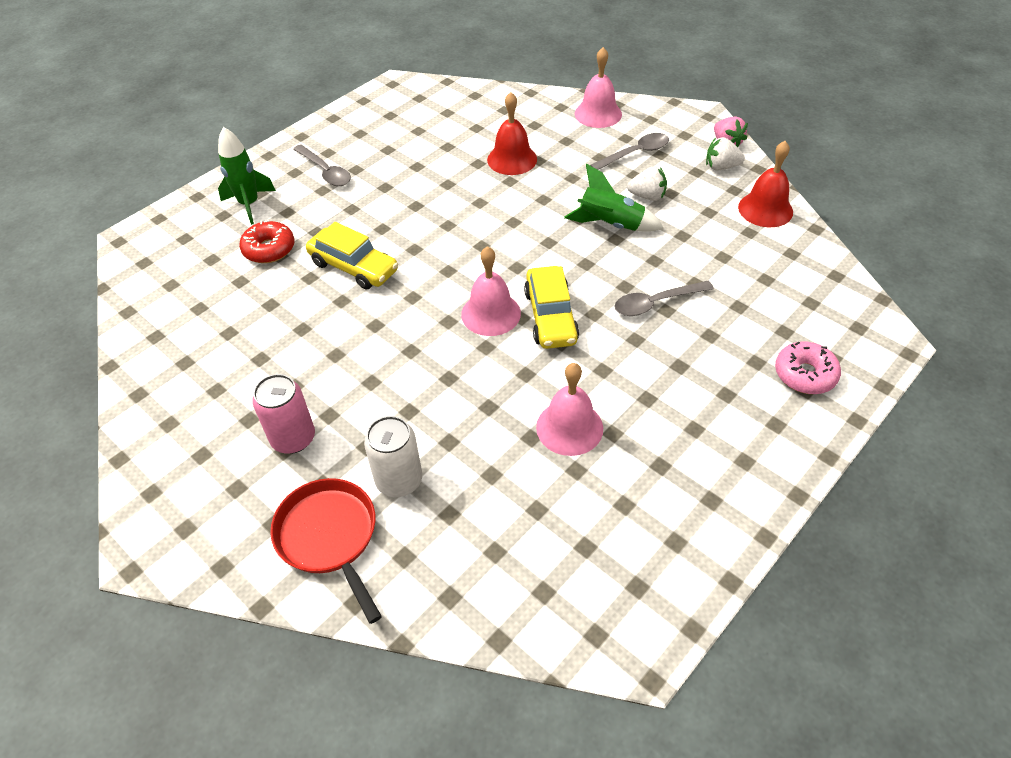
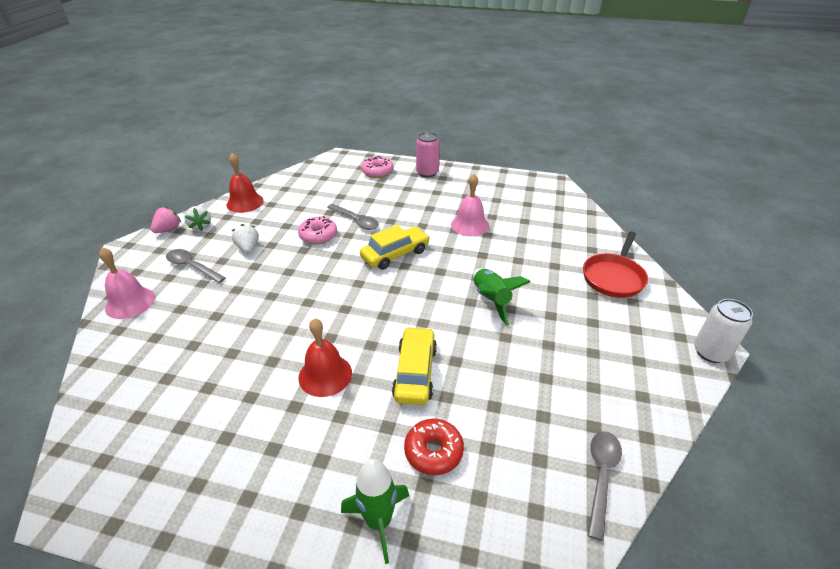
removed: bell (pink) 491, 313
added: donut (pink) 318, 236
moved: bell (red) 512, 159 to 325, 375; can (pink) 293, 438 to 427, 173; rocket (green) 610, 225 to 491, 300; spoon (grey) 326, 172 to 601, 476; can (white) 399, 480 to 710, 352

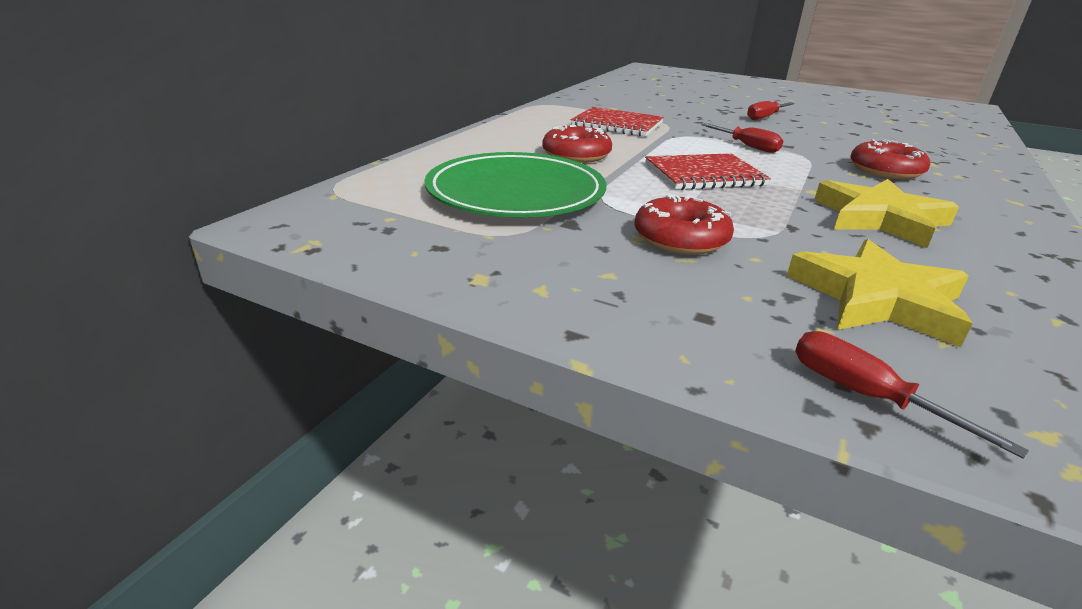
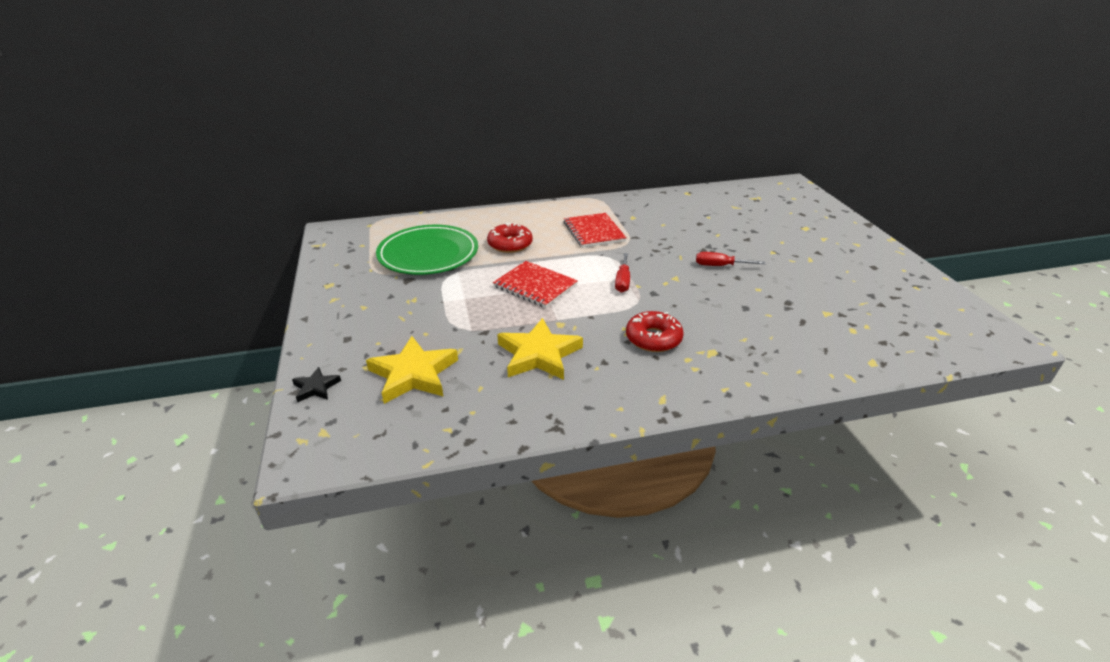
removed: donut (red) 680, 238
replaced: screwdriver (red) 866, 396 to star (black) 316, 387

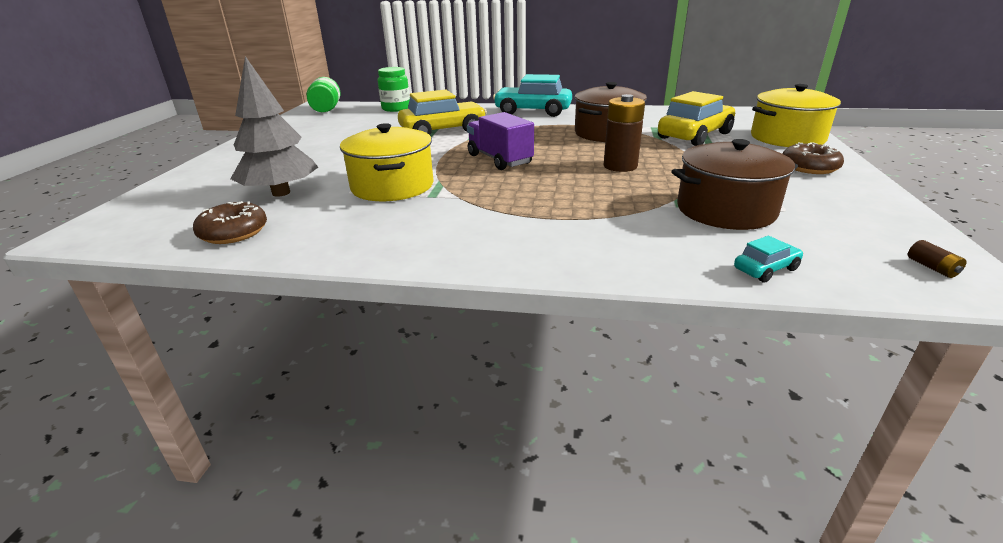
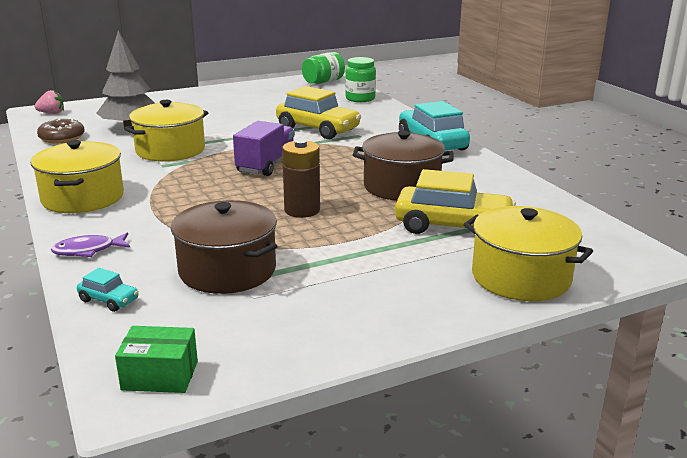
removed: donut (brown) 809, 167
added: pot (yellow) 82, 198; strawberry (pink) 52, 113; fish (purple) 88, 250
replaced: battery (brown) 932, 268 to box (green) 160, 375

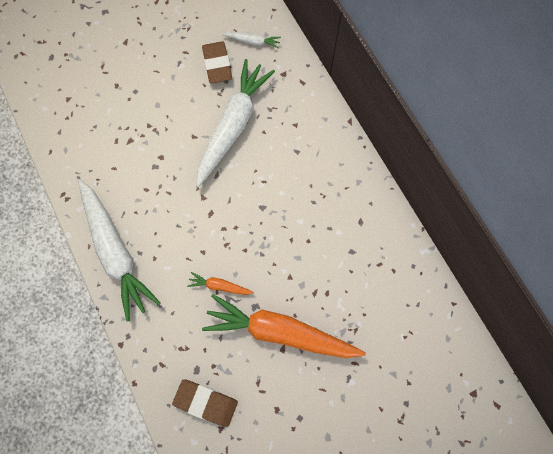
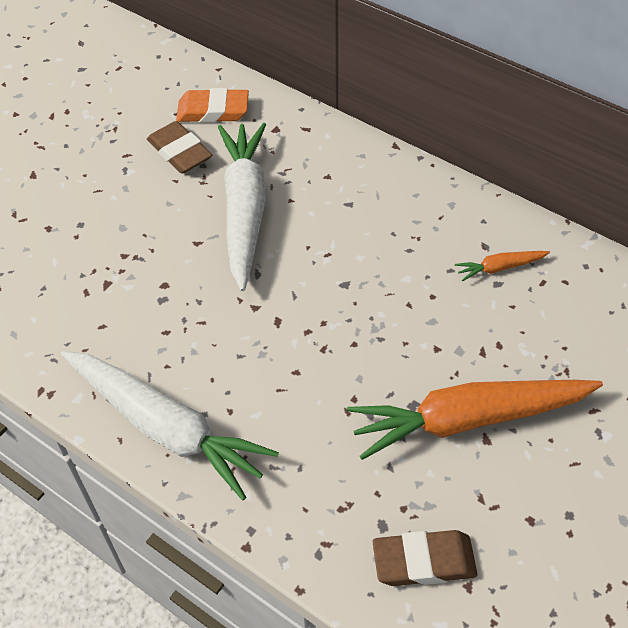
moved: carrot (orange) 220, 286 to 499, 267
replaced: carrot (white) 253, 42 to eraser (orange) 213, 111

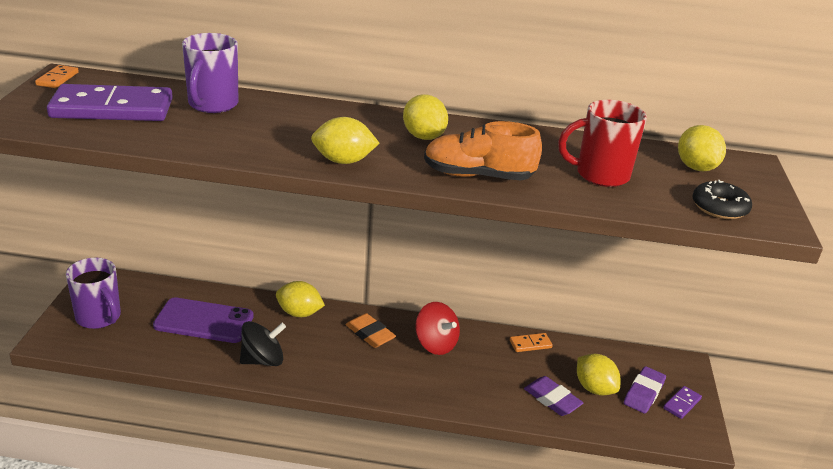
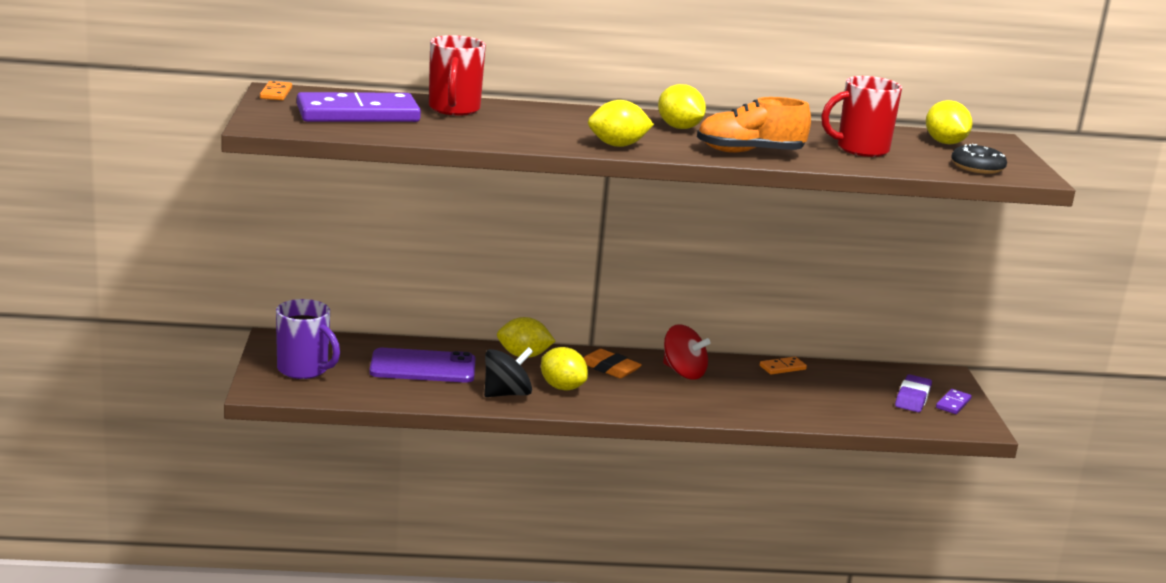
removed: eraser (purple) 552, 399
moved: lemon (yellow) 594, 388 to 562, 387
recoloured: mug (purple) 212, 105 to mug (red) 454, 109

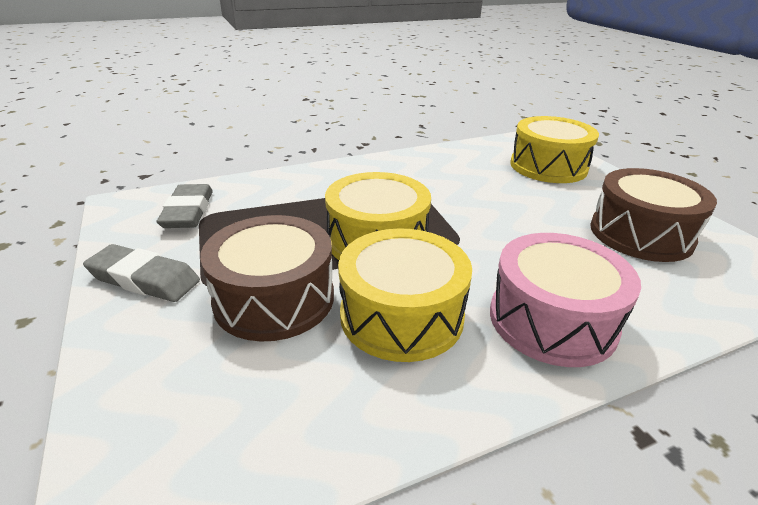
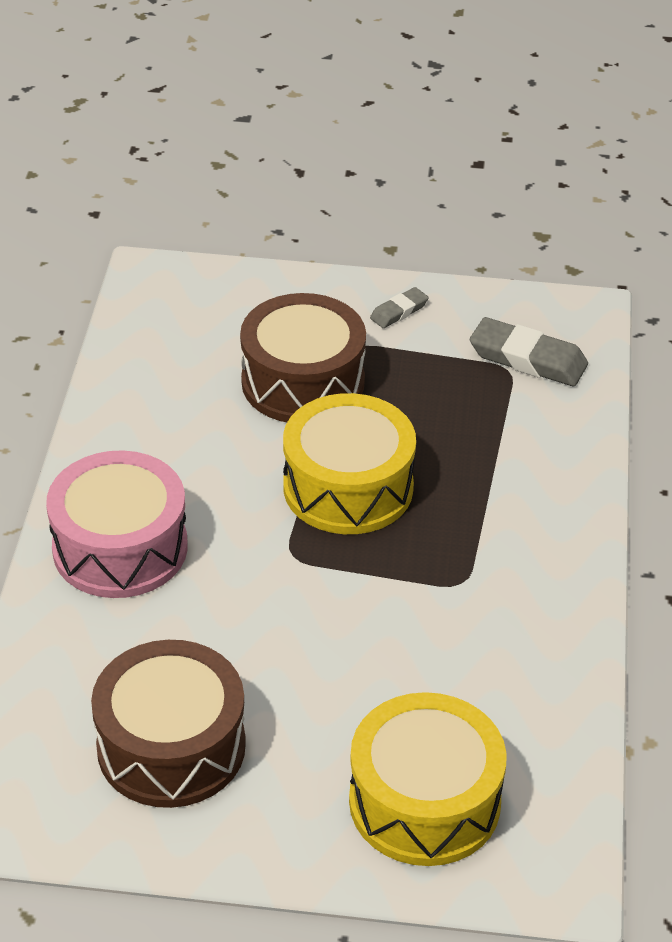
removed: drum (yellow) 401, 315
resized: eraser (grey) 144, 279 = 399, 311 x0.54

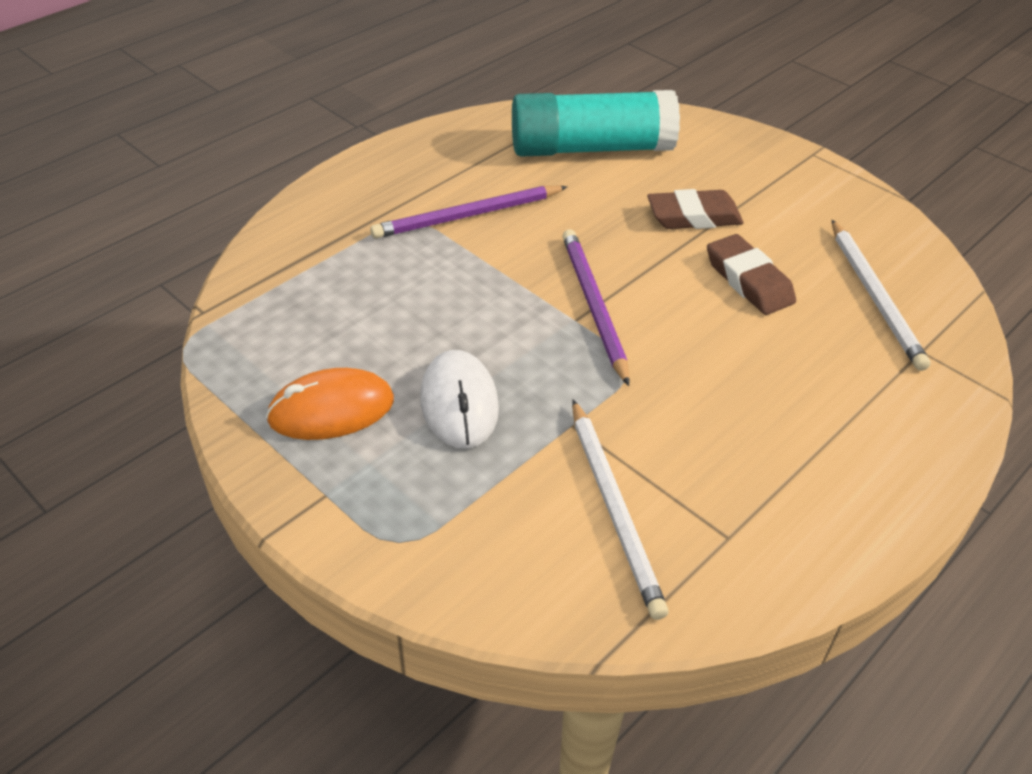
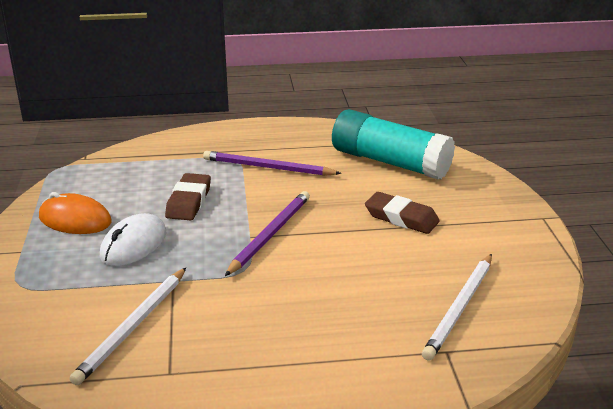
moved: eraser (brown) 748, 281 to 189, 201

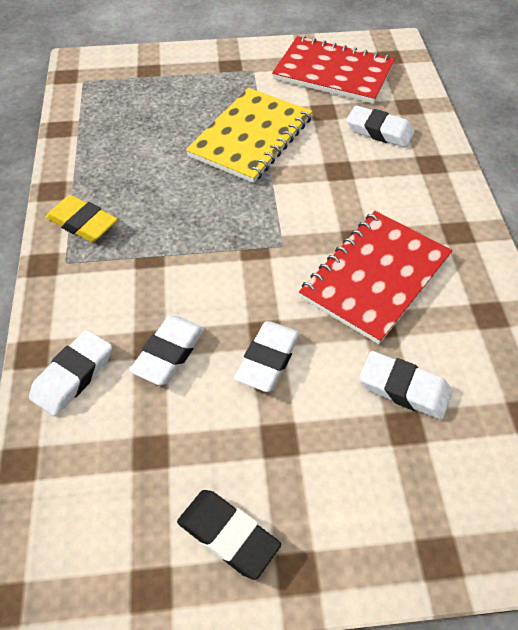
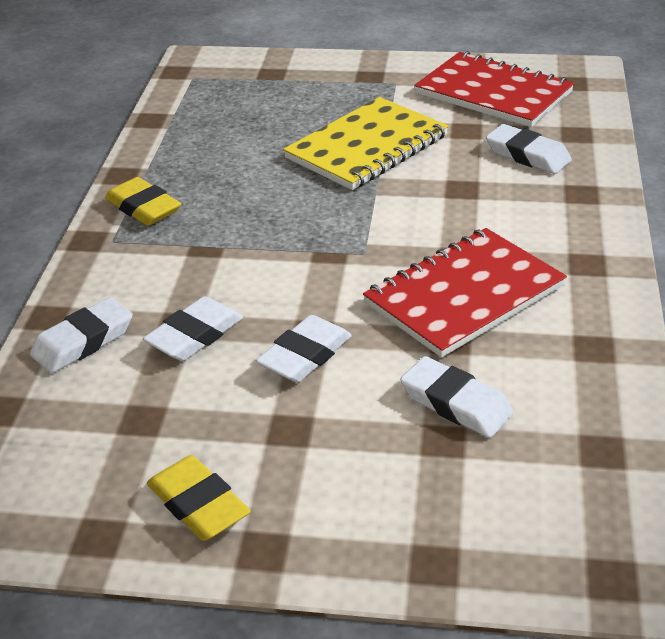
recoloured: eraser (black) 228, 535 to eraser (yellow) 198, 504

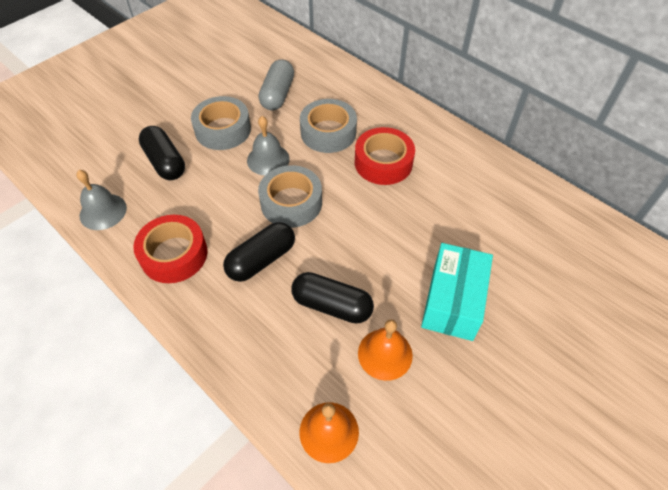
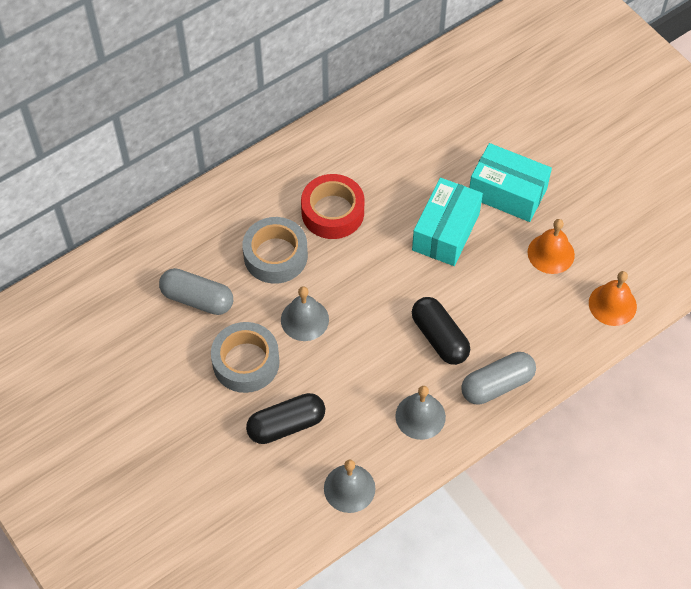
removed: tape (grey) 291, 203; capsule (black) 332, 305
added: box (turquoise) 446, 232; capsule (grey) 497, 385
replaced: tape (red) 174, 254 to bell (grey) 420, 416

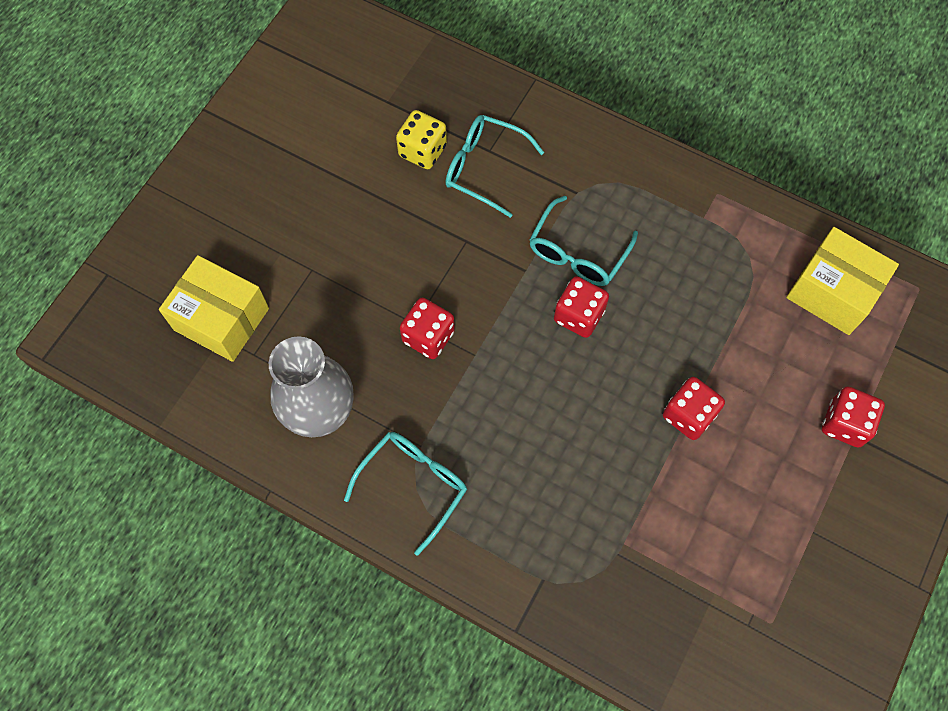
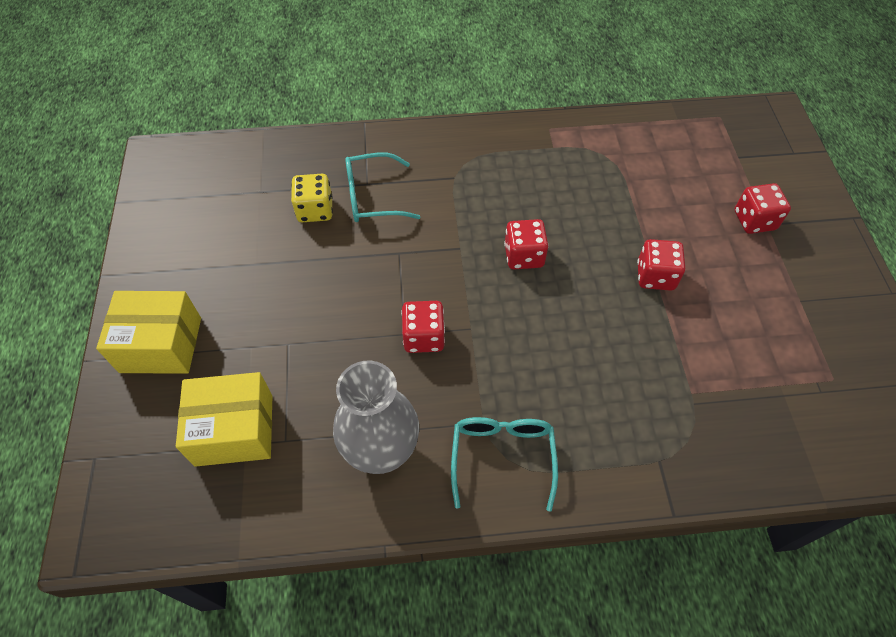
removed: glasses (turquoise) 577, 253
moved: box (yellow) 832, 292 to 161, 345

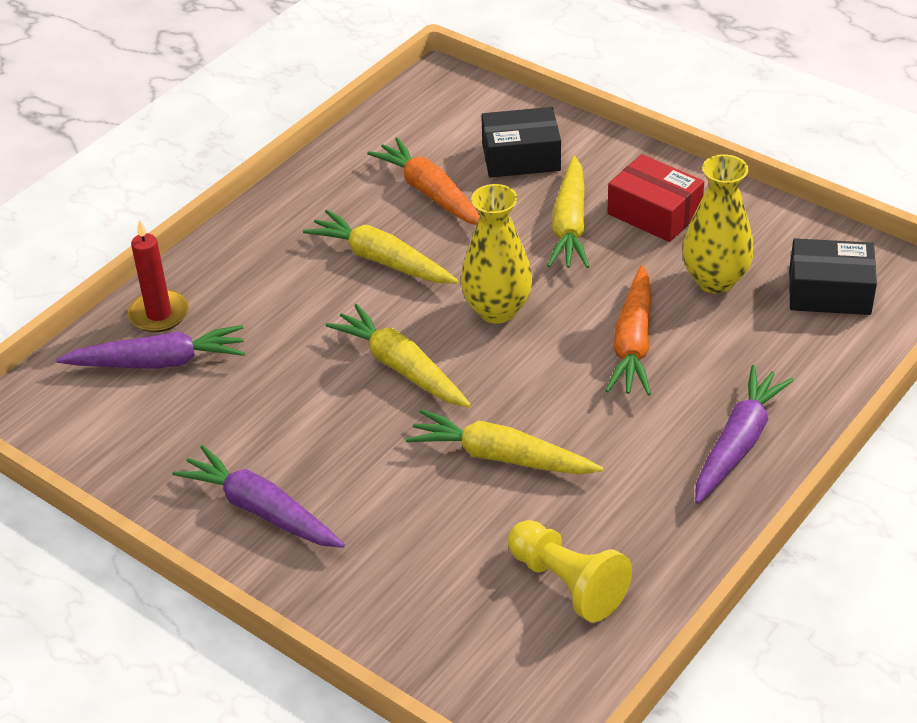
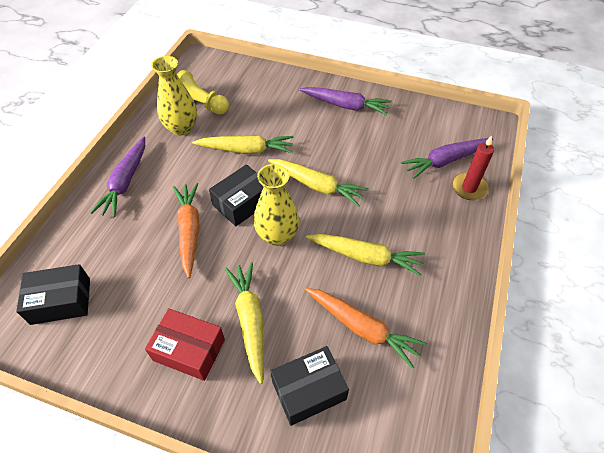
added: box (black) 242, 203
moved: vase (yellow) 715, 280 to 181, 128

